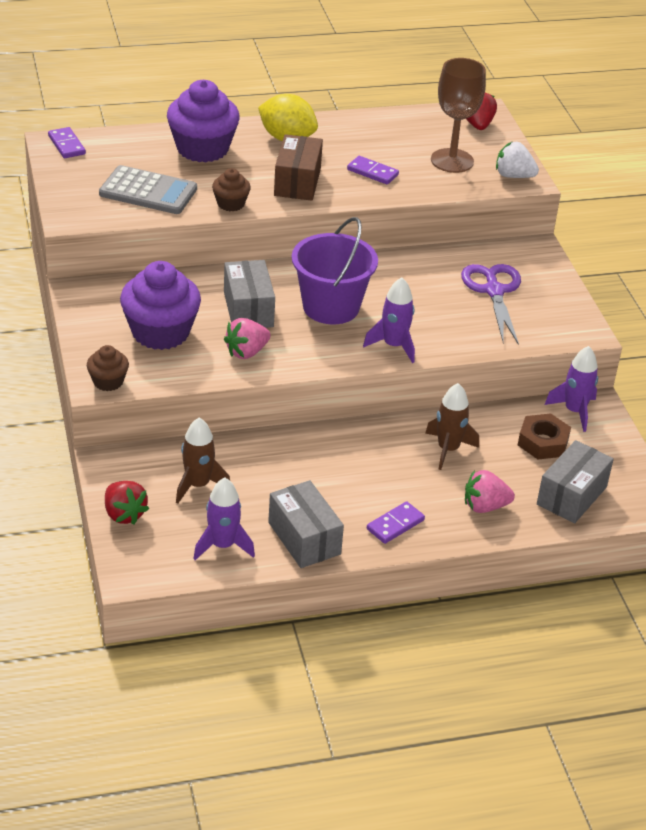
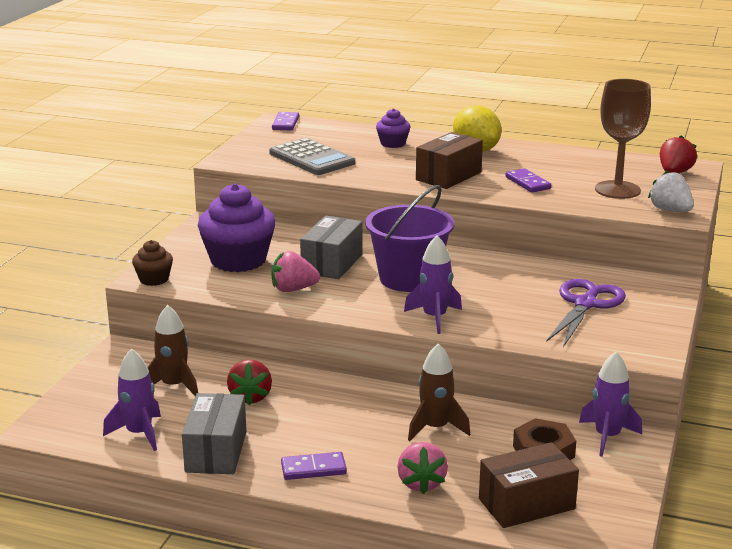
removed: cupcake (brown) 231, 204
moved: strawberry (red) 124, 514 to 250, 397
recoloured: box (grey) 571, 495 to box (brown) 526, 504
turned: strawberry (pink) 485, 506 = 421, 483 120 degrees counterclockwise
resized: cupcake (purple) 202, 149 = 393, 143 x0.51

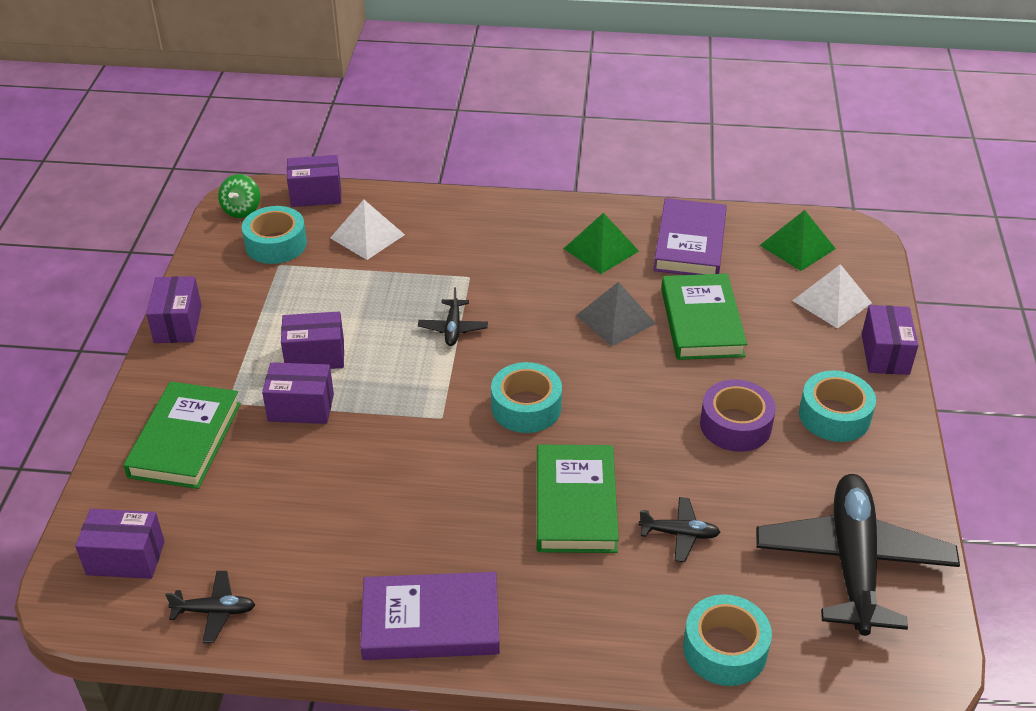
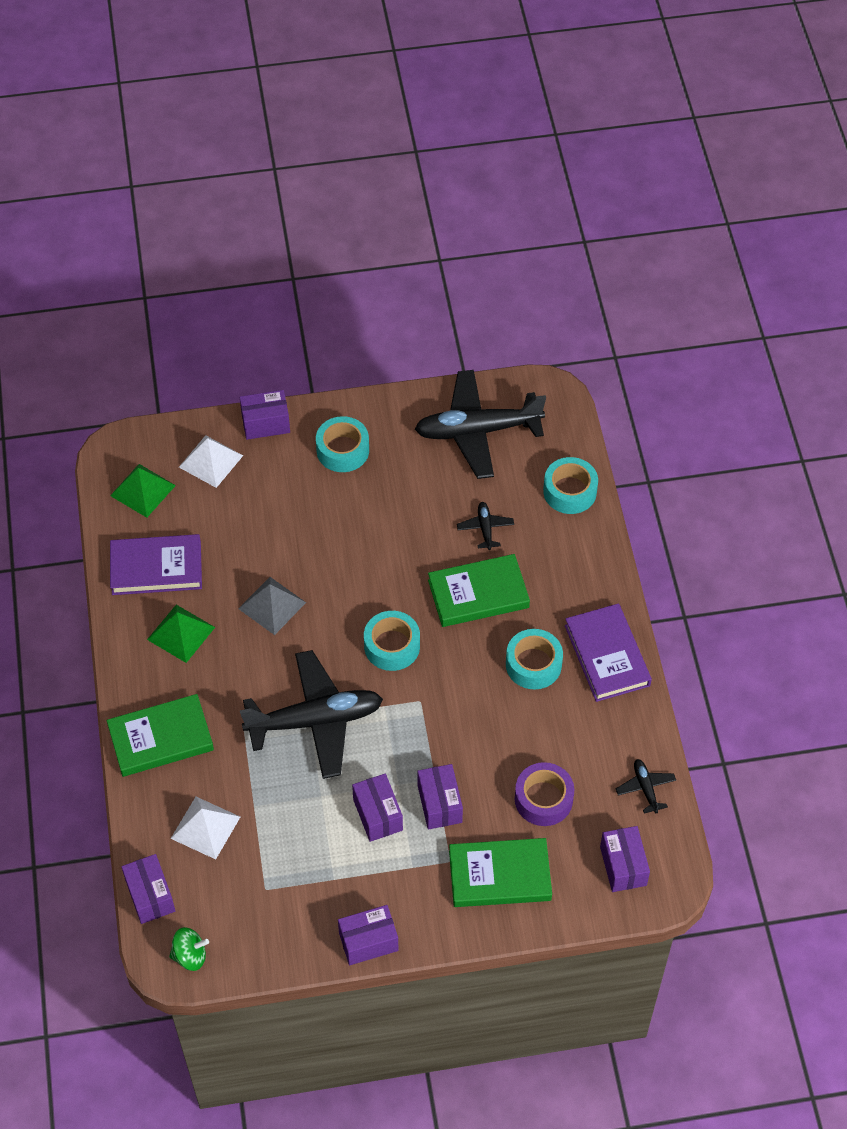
moved: book (green) 701, 322 to 161, 738; tape (turquoise) 276, 244 to 533, 664; tape (purple) 735, 425 to 543, 799
resized: plane (black) 453, 328 = 315, 721 x2.36

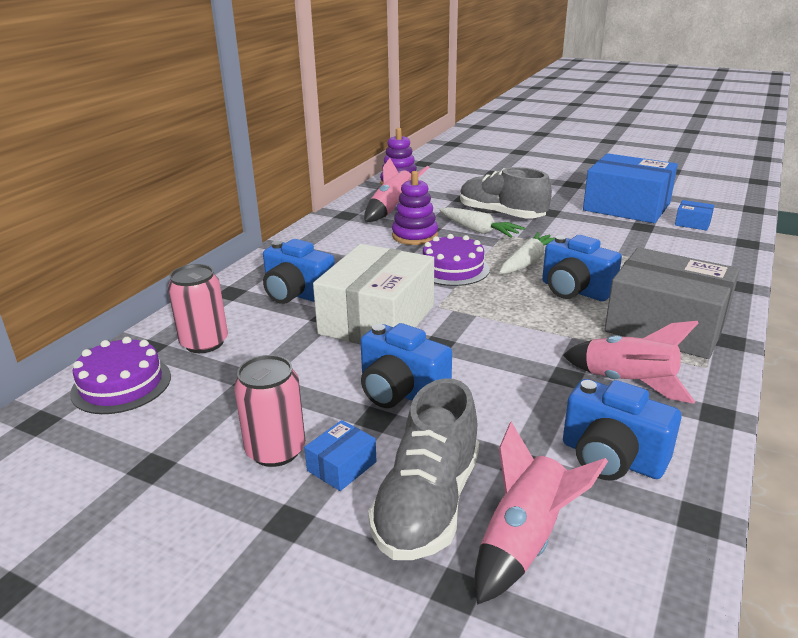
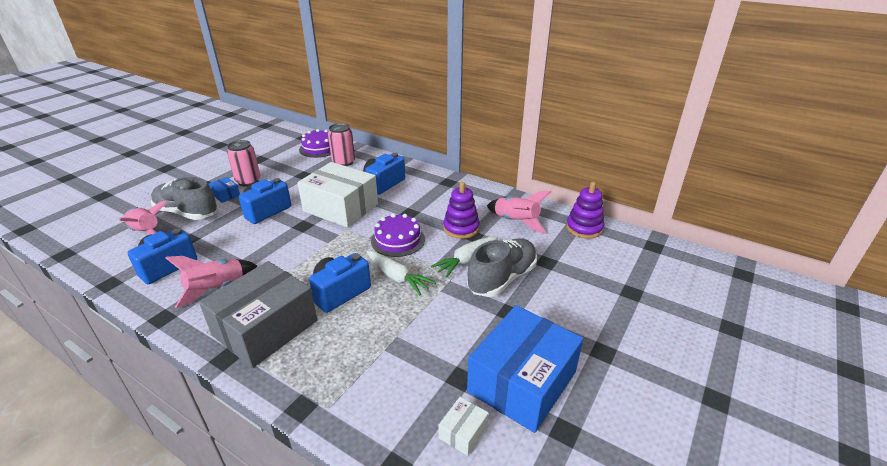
recoloured: box (blue) 692, 223 to box (white) 463, 432

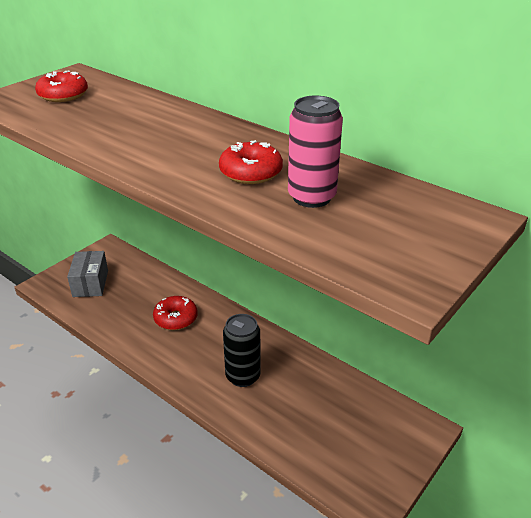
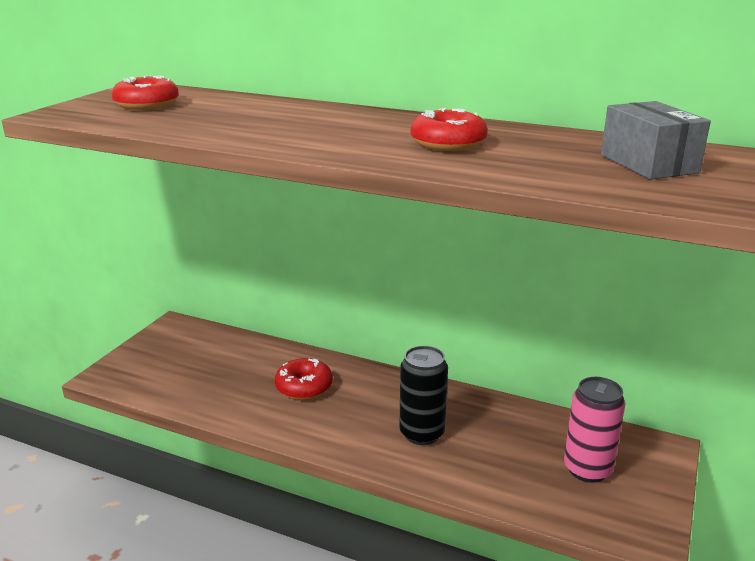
moved: can (pink) 311, 197 to 587, 469; box (grey) 90, 283 to 648, 164

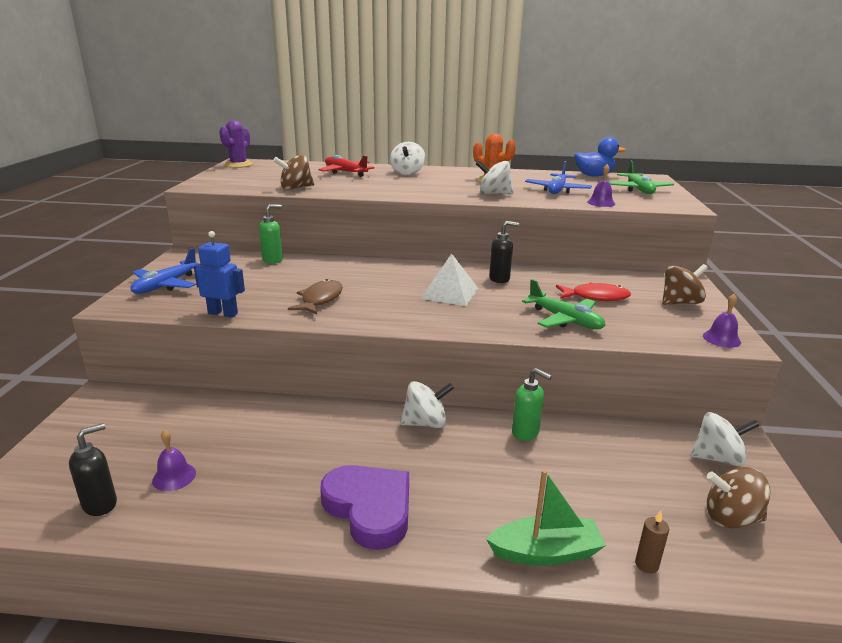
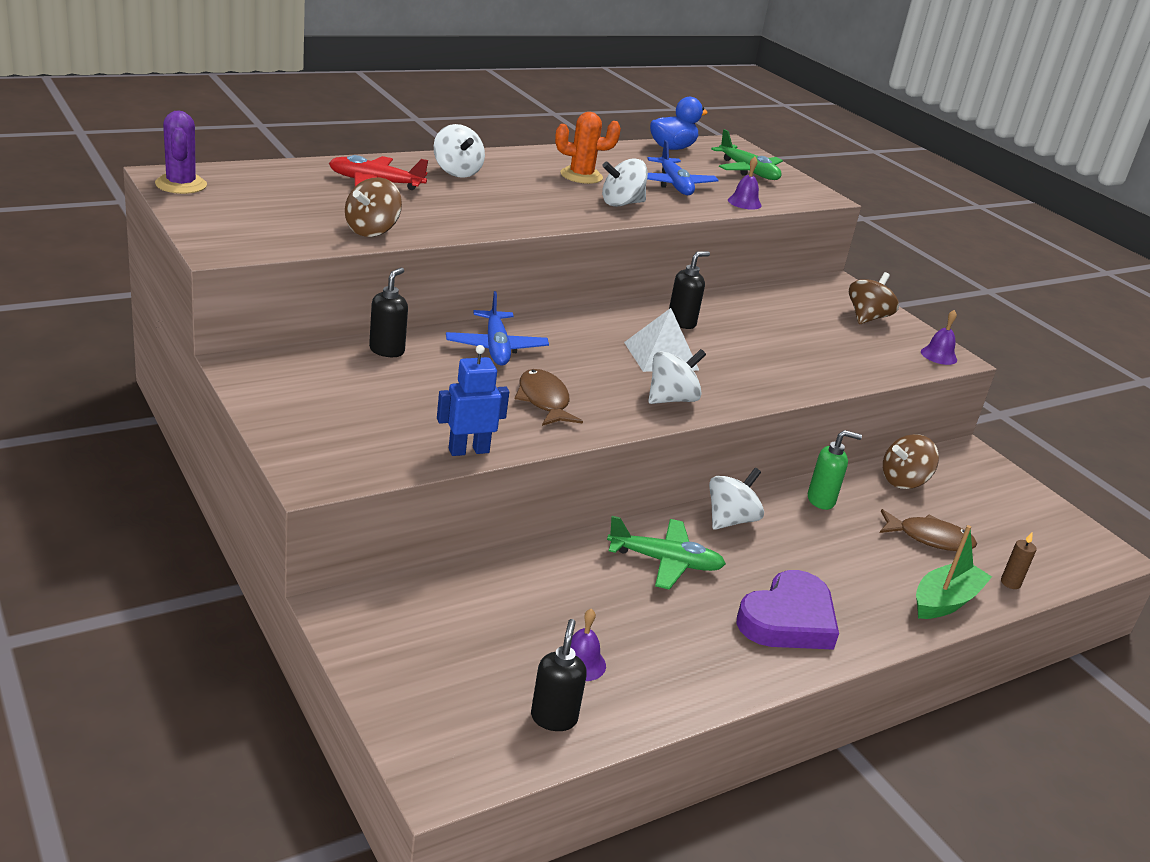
removed: fish (red) 596, 297
added: fish (brown) 929, 538
moved: plane (blue) 166, 285 to 496, 347; plane (green) 565, 320 to 665, 561; spinning top (white) 717, 458 to 671, 399; spinning top (brown) 731, 518 to 904, 481
recoloured: soap dispenser (green) 273, 260 to soap dispenser (black) 387, 350
turned: heart (purple) 369, 508 = 788, 619 120 degrees clockwise

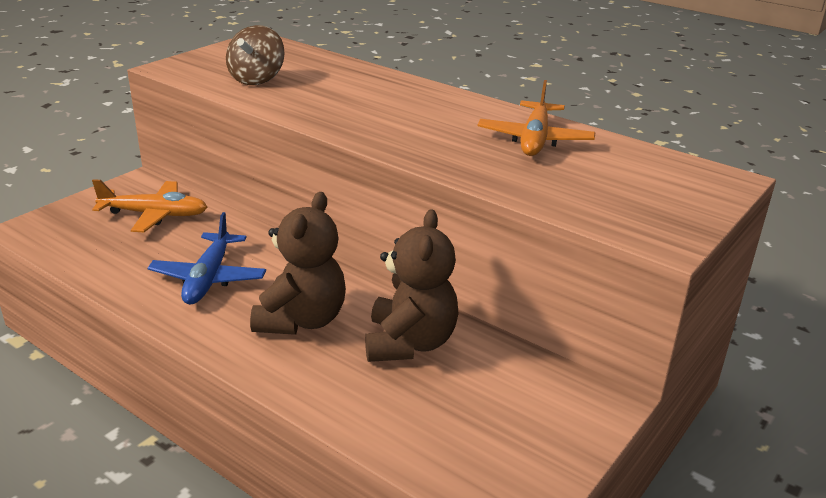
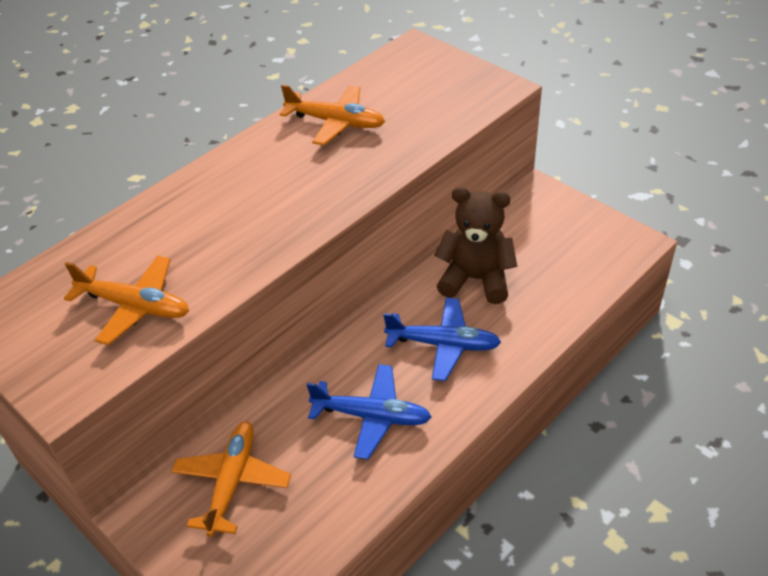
replaced: spinning top (brown) 257, 79 to plane (orange) 135, 306; teddy bear (brown) 302, 320 to plane (blue) 443, 344

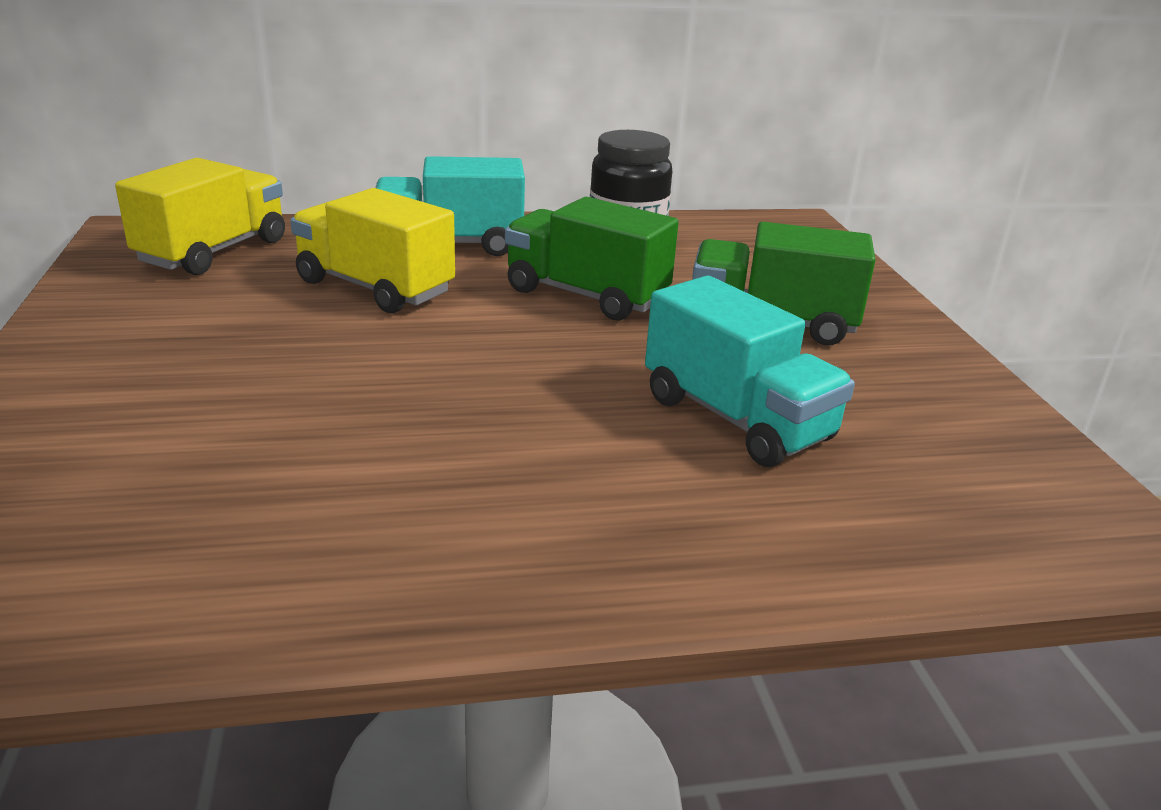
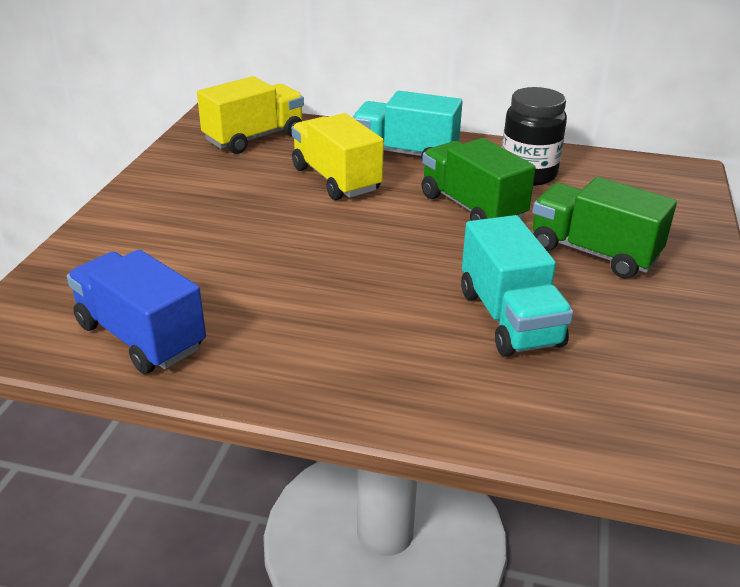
added: truck (blue) 140, 337

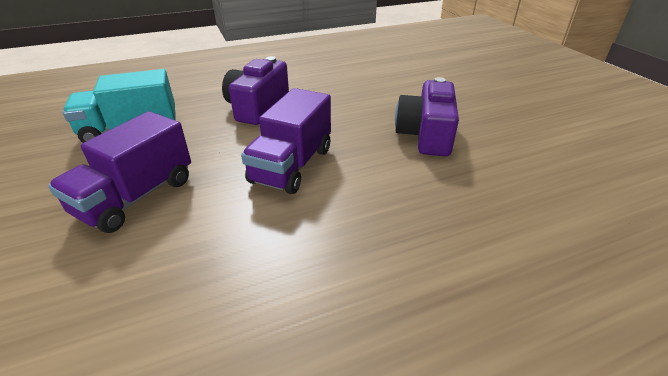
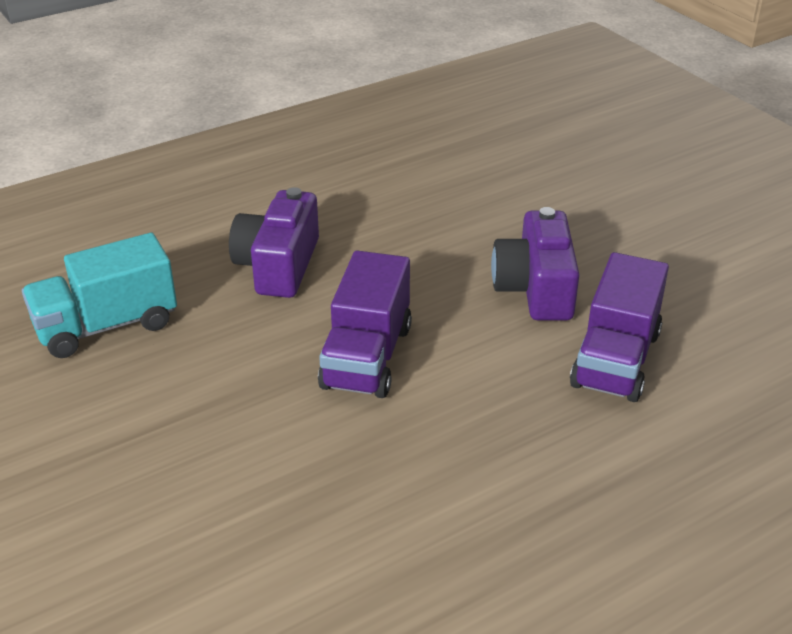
moved: truck (purple) 136, 197 to 616, 360

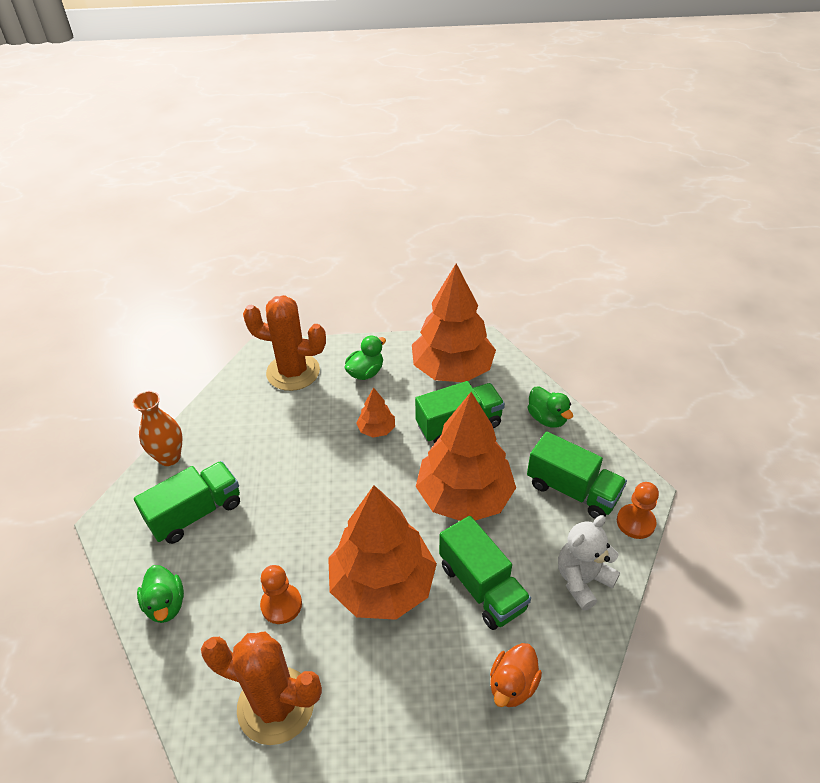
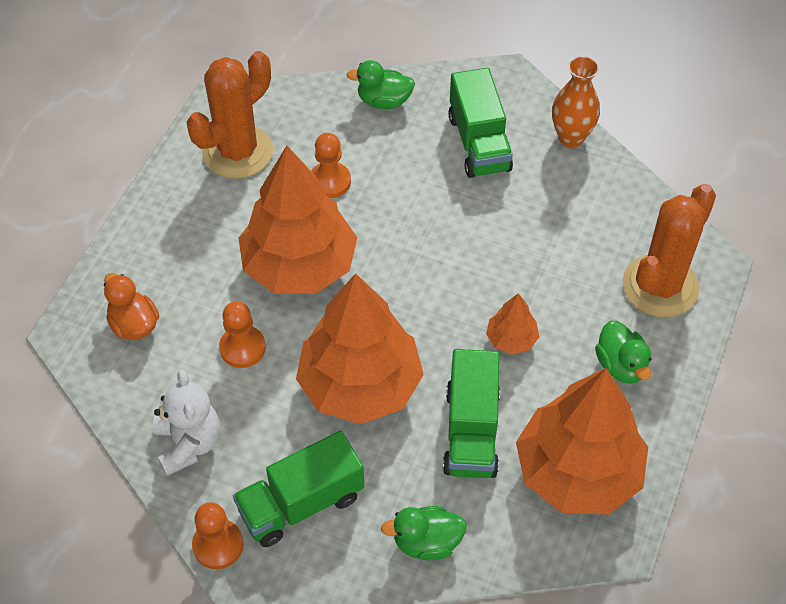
replaced: truck (green) 482, 587 to pawn (orange) 242, 348

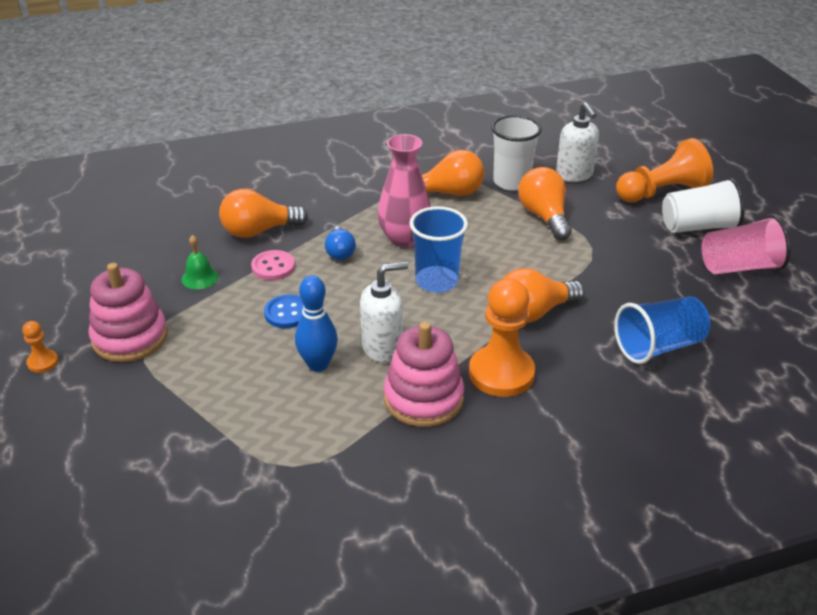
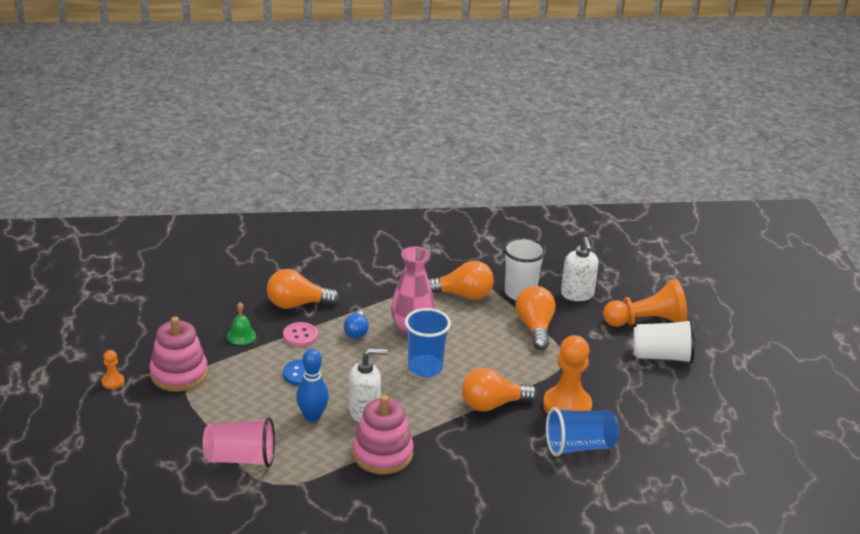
moved: cup (pink) 739, 267 to 241, 458; pawn (orange) 501, 373 to 567, 406

